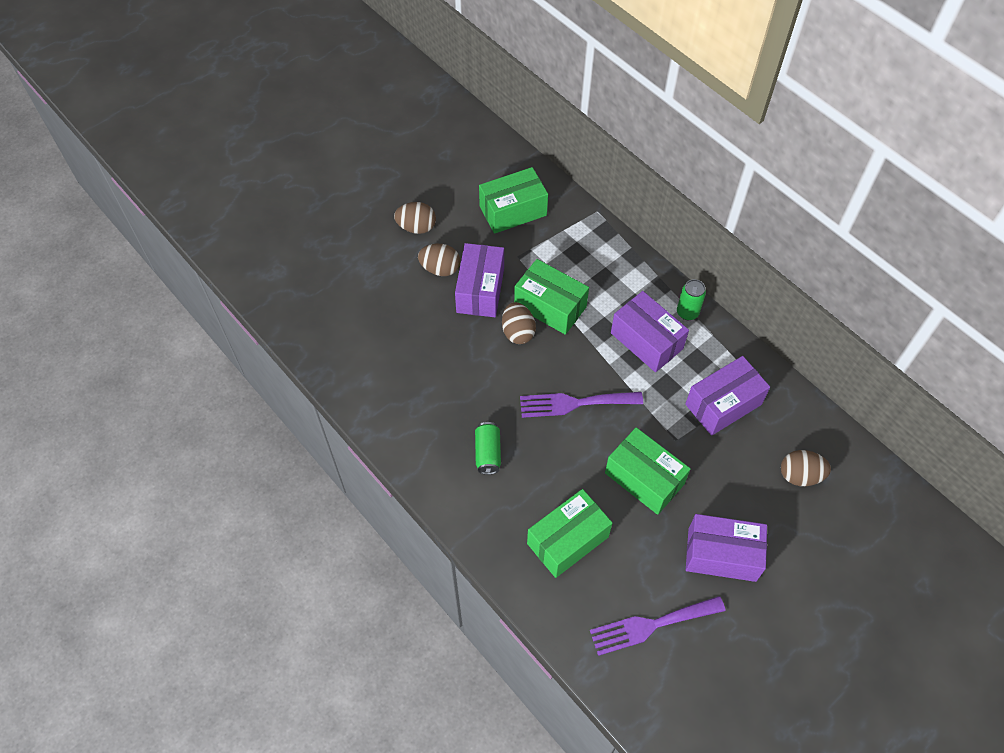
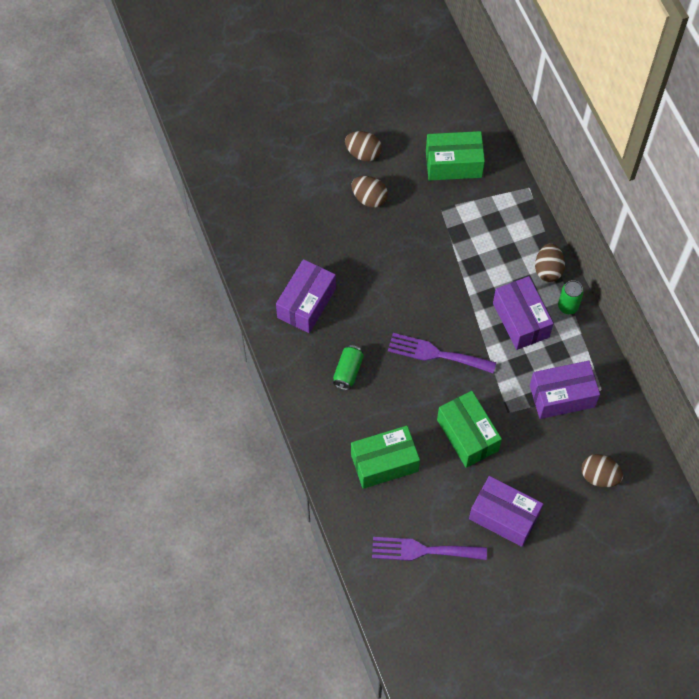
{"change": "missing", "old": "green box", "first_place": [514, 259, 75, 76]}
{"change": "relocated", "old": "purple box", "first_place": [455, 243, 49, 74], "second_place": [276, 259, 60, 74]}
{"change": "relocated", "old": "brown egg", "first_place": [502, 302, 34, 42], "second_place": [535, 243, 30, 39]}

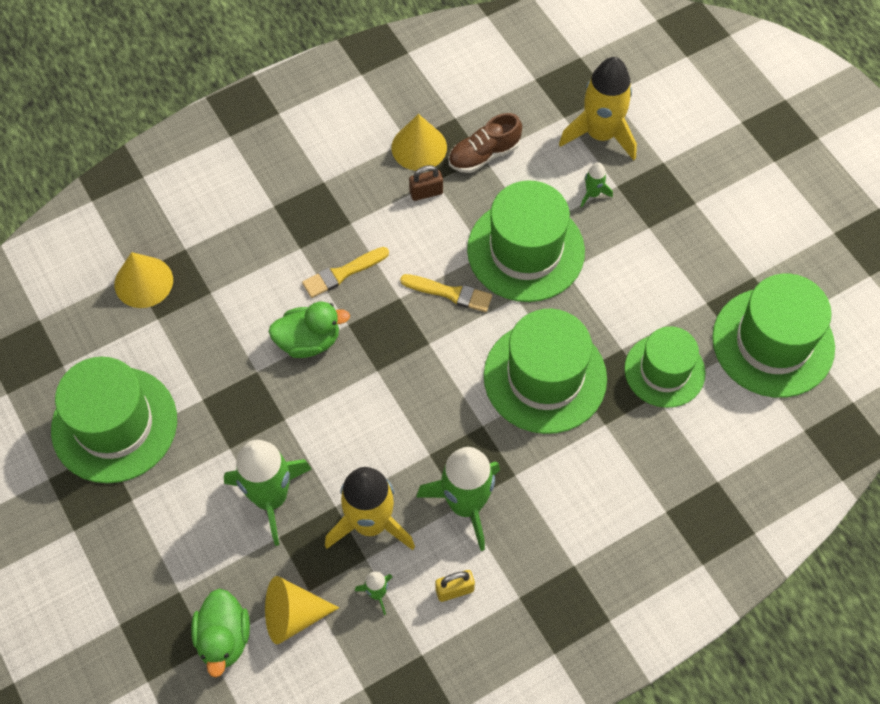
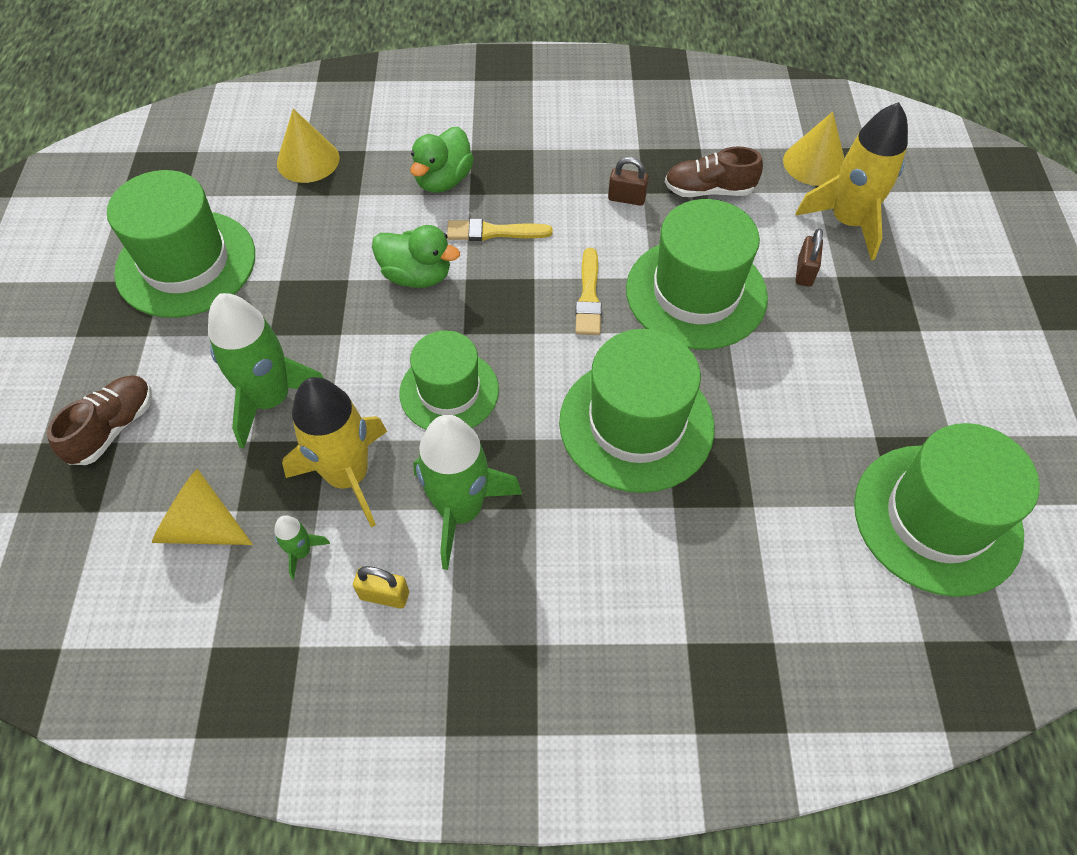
{"change": "appeared", "new": "brown shoe", "second_place": [47, 375, 105, 90]}
{"change": "relocated", "old": "green duck", "first_place": [191, 589, 59, 88], "second_place": [410, 127, 64, 66]}
{"change": "relocated", "old": "yellow cone", "first_place": [391, 114, 56, 57], "second_place": [783, 112, 62, 74]}
{"change": "relocated", "old": "green hat", "first_place": [624, 326, 82, 82], "second_place": [399, 330, 100, 100]}
{"change": "exchanged", "old": "green rocket", "new": "brown padlock", "first_place": [580, 162, 33, 46], "second_place": [796, 229, 27, 58]}
{"change": "spun", "old": "yellow brush", "first_place": [400, 274, 92, 38], "second_place": [575, 248, 27, 87], "degrees": 45}

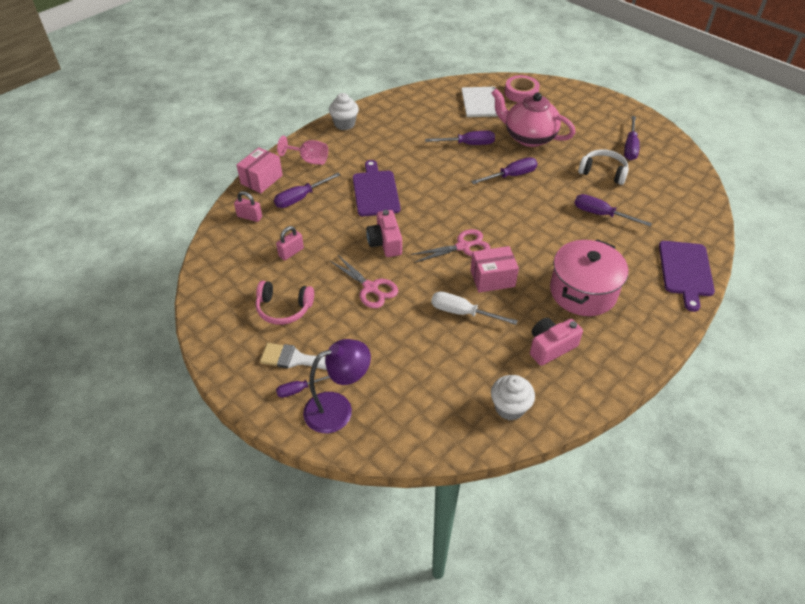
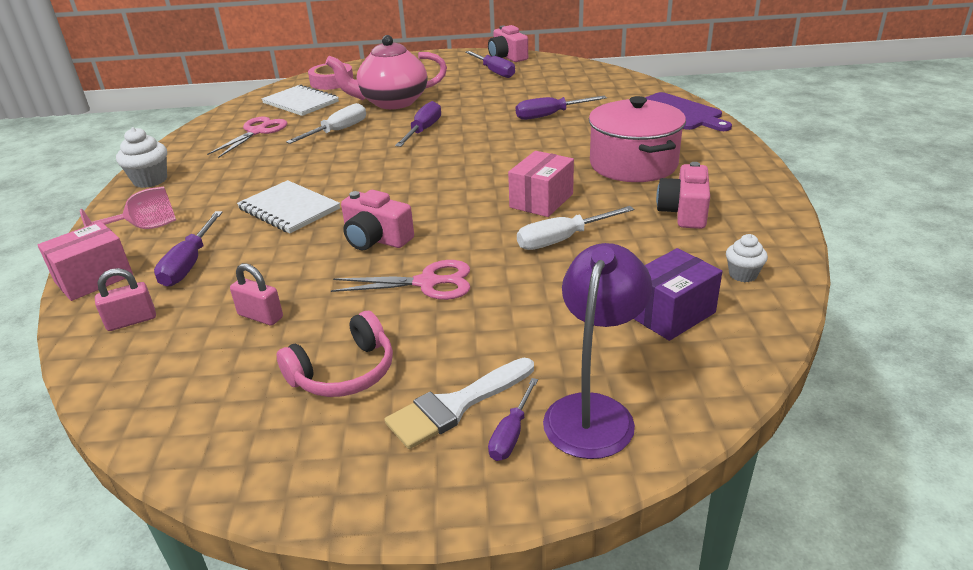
{"change": "missing", "old": "white headphones", "first_place": [578, 149, 51, 36]}
{"change": "appeared", "new": "pink camera", "second_place": [488, 25, 40, 37]}
{"change": "appeared", "new": "purple box", "second_place": [634, 248, 88, 93]}
{"change": "relocated", "old": "pink scissors", "first_place": [410, 229, 80, 34], "second_place": [207, 117, 80, 41]}
{"change": "exchanged", "old": "purple cutting board", "new": "white notebook", "first_place": [353, 160, 47, 56], "second_place": [237, 180, 103, 53]}
{"change": "colour", "old": "purple screwdriver", "new": "white screwdriver", "first_place": [425, 131, 70, 14], "second_place": [286, 103, 80, 41]}
{"change": "spun", "old": "pink box", "first_place": [237, 147, 46, 46], "second_place": [38, 221, 95, 80], "degrees": 60}
{"change": "spun", "old": "pink padlock", "first_place": [276, 226, 28, 34], "second_place": [230, 263, 53, 62], "degrees": -60}
{"change": "size", "old": "white cupcake", "first_place": [491, 375, 44, 46], "second_place": [726, 234, 42, 48], "factor": 0.62}

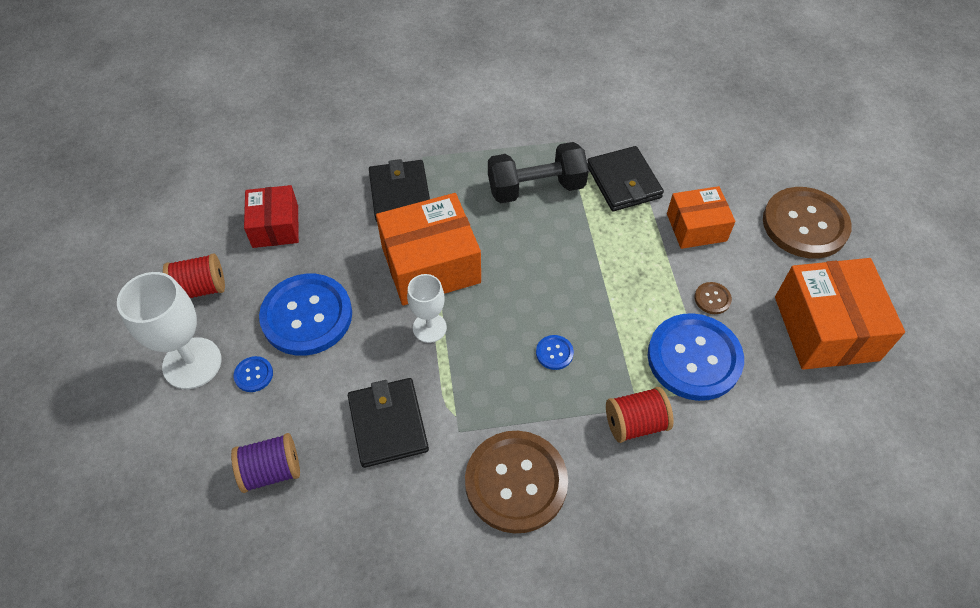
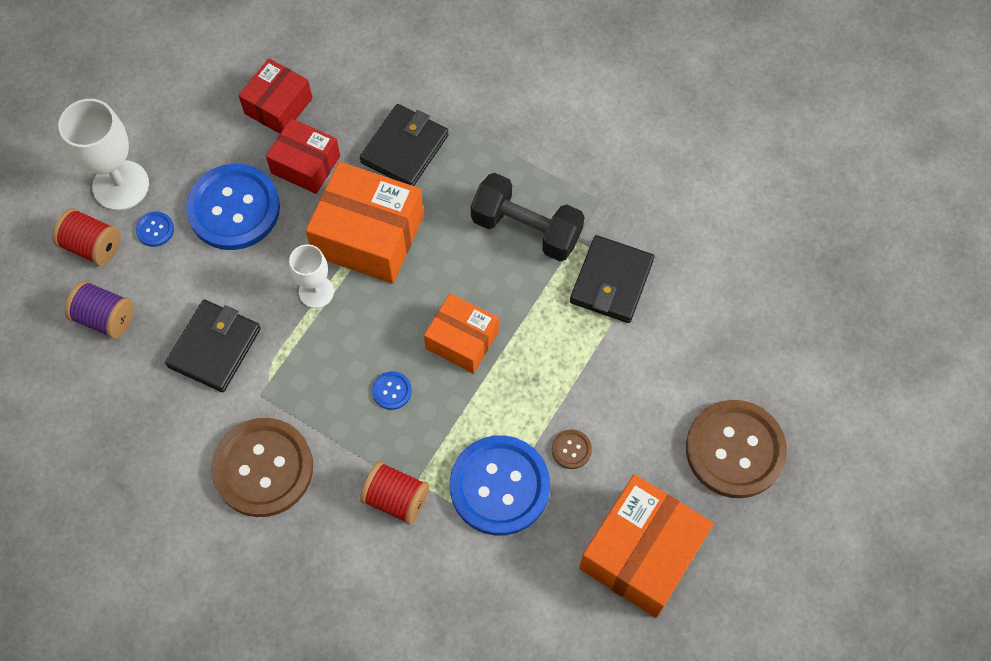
{"change": "appeared", "new": "red box", "second_place": [266, 118, 74, 76]}
{"change": "relocated", "old": "red spool", "first_place": [163, 253, 62, 45], "second_place": [52, 208, 69, 58]}
{"change": "relocated", "old": "orange box", "first_place": [667, 186, 68, 63], "second_place": [424, 293, 75, 80]}

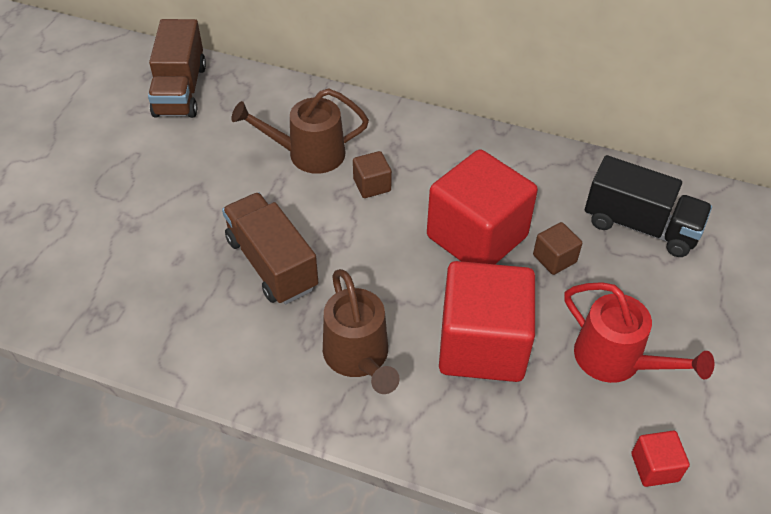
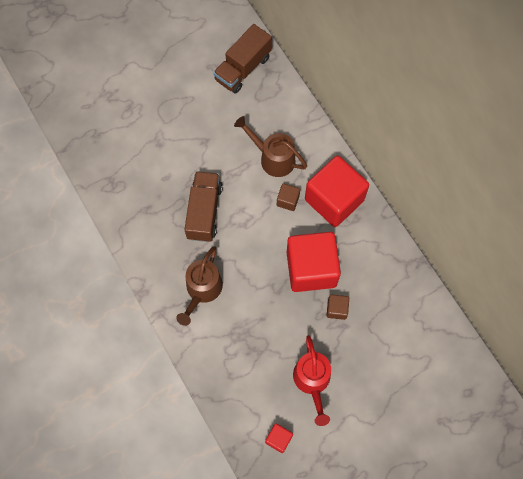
{"change": "missing", "old": "black truck", "first_place": [585, 155, 127, 102]}
{"change": "relocated", "old": "red cube", "first_place": [439, 261, 96, 121], "second_place": [305, 156, 64, 71]}

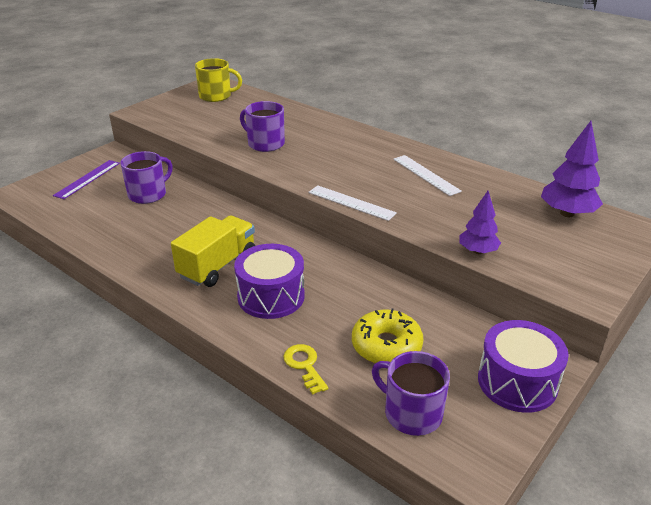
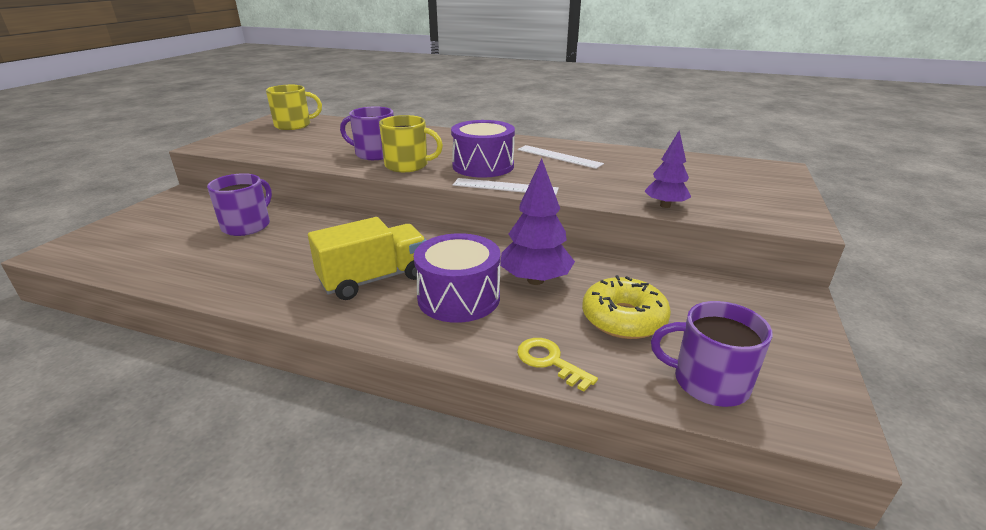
{"change": "missing", "old": "purple ruler", "first_place": [53, 160, 67, 39]}
{"change": "appeared", "new": "yellow mug", "second_place": [379, 115, 64, 57]}
{"change": "relocated", "old": "purple drum", "first_place": [478, 320, 91, 93], "second_place": [451, 120, 64, 58]}
{"change": "relocated", "old": "purple tree", "first_place": [541, 121, 62, 96], "second_place": [500, 159, 75, 126]}
{"change": "spun", "old": "yellow truck", "first_place": [171, 215, 84, 72], "second_place": [308, 217, 118, 83], "degrees": 45}

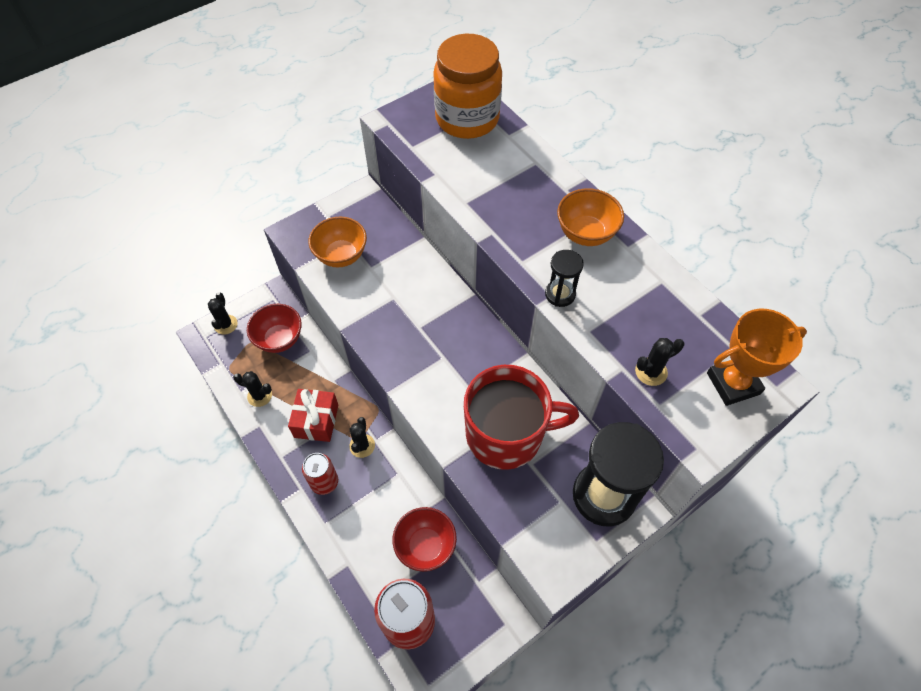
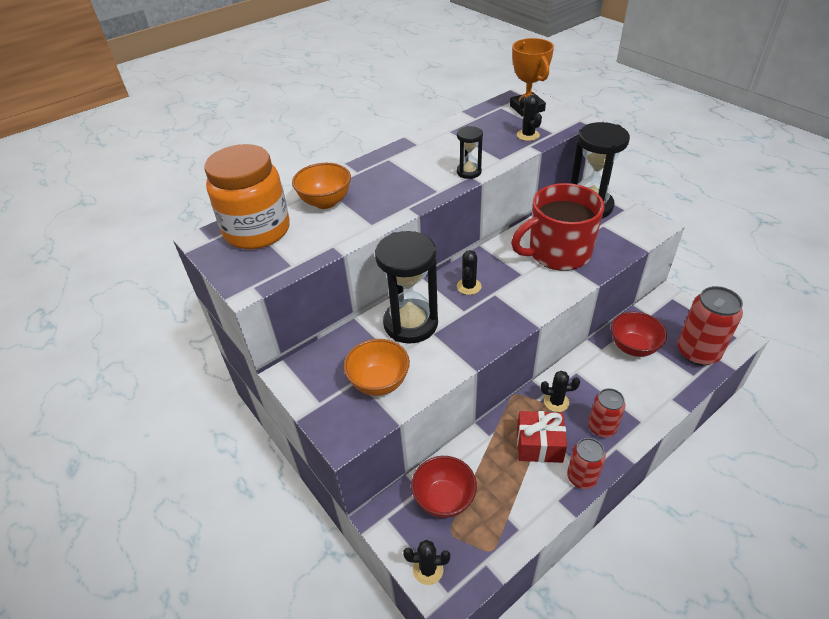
{"change": "appeared", "new": "black hourglass", "second_place": [375, 231, 63, 113]}
{"change": "appeared", "new": "red can", "second_place": [567, 438, 39, 51]}
{"change": "relocated", "old": "black cactus", "first_place": [233, 371, 39, 36], "second_place": [457, 250, 24, 45]}
{"change": "relocated", "old": "orange bowl", "first_place": [557, 188, 67, 58], "second_place": [292, 163, 59, 46]}
{"change": "spun", "old": "red mug", "first_place": [464, 365, 115, 105], "second_place": [511, 183, 93, 88], "degrees": -105}

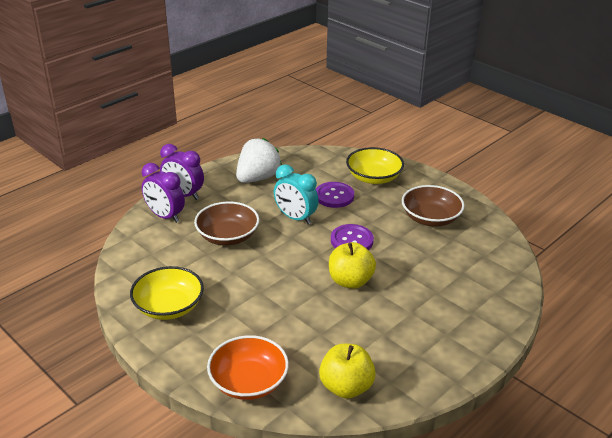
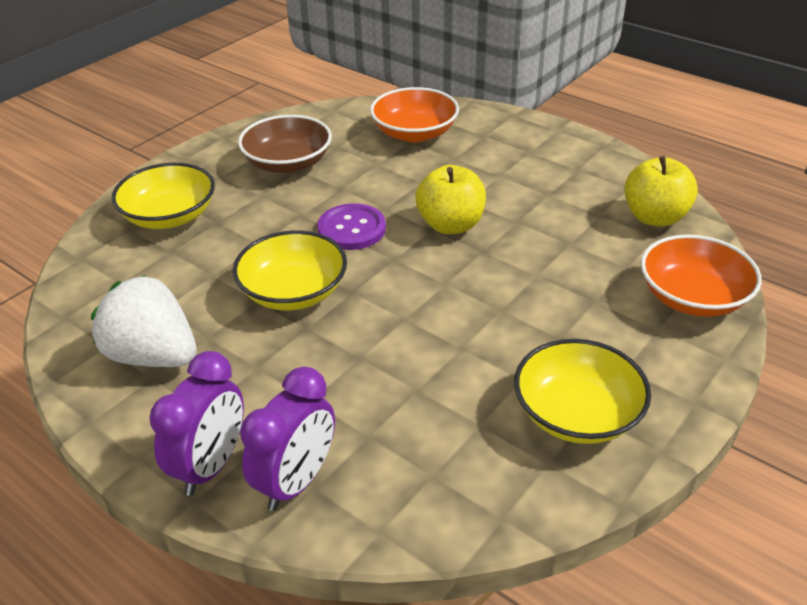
{"change": "missing", "old": "brown bowl", "first_place": [194, 202, 65, 43]}
{"change": "missing", "old": "purple button", "first_place": [316, 182, 38, 26]}
{"change": "appeared", "new": "orange bowl", "second_place": [370, 87, 89, 55]}
{"change": "exchanged", "old": "turquoise clock", "new": "yellow bowl", "first_place": [274, 164, 45, 61], "second_place": [233, 230, 114, 80]}

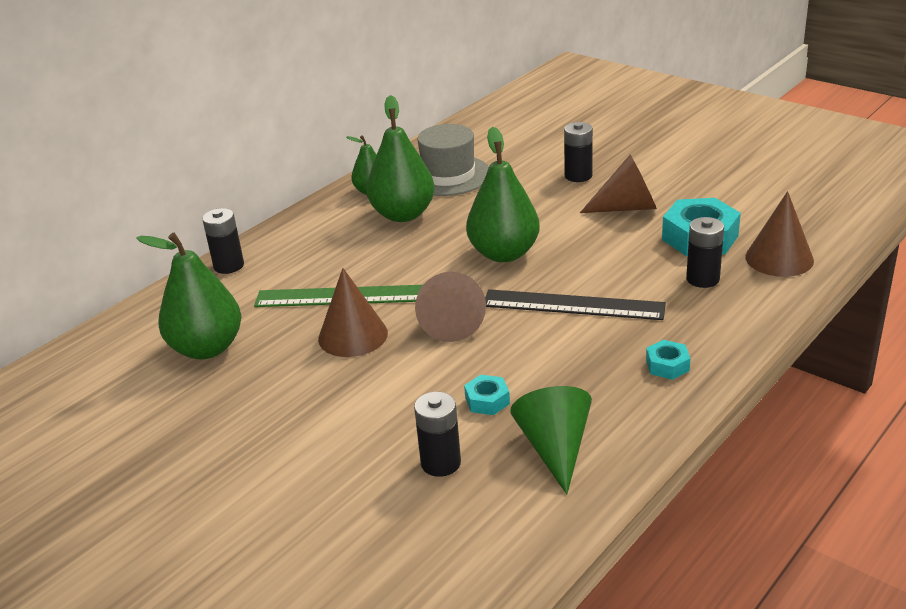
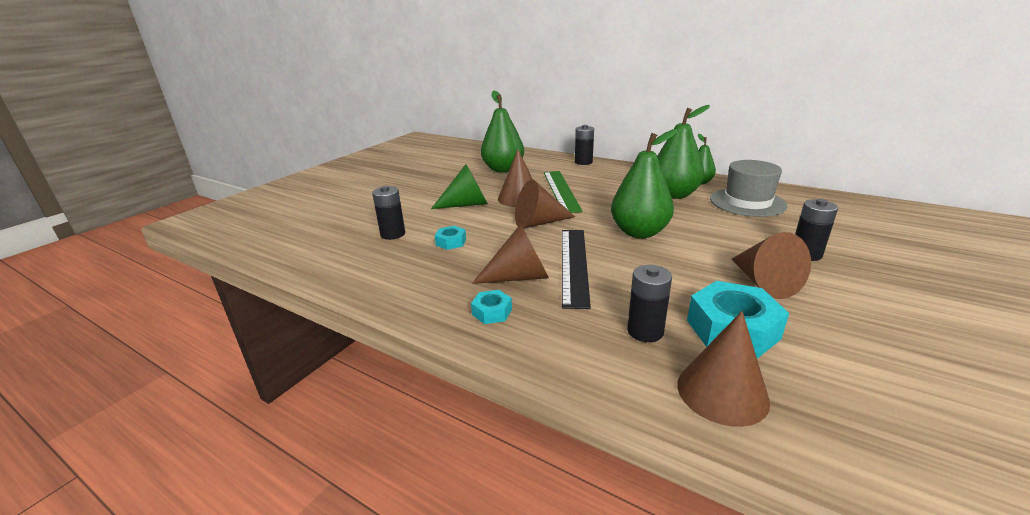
{"change": "appeared", "new": "brown cone", "second_place": [472, 224, 77, 60]}
{"change": "relocated", "old": "green cone", "first_place": [510, 386, 82, 108], "second_place": [431, 164, 57, 45]}

